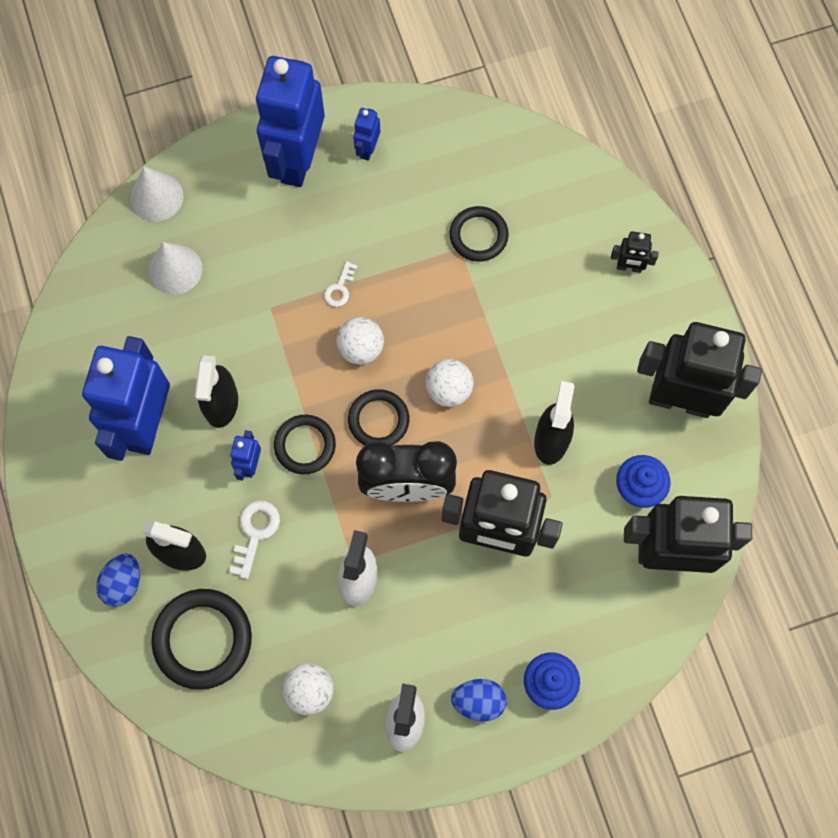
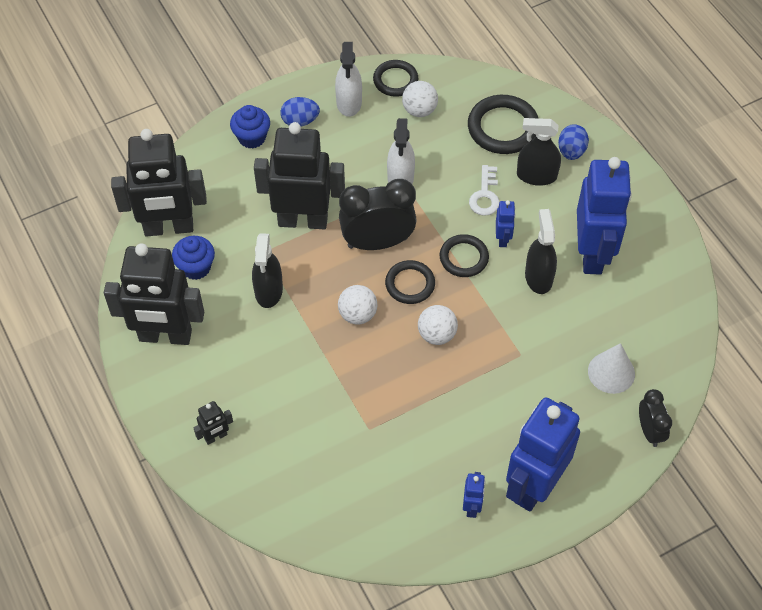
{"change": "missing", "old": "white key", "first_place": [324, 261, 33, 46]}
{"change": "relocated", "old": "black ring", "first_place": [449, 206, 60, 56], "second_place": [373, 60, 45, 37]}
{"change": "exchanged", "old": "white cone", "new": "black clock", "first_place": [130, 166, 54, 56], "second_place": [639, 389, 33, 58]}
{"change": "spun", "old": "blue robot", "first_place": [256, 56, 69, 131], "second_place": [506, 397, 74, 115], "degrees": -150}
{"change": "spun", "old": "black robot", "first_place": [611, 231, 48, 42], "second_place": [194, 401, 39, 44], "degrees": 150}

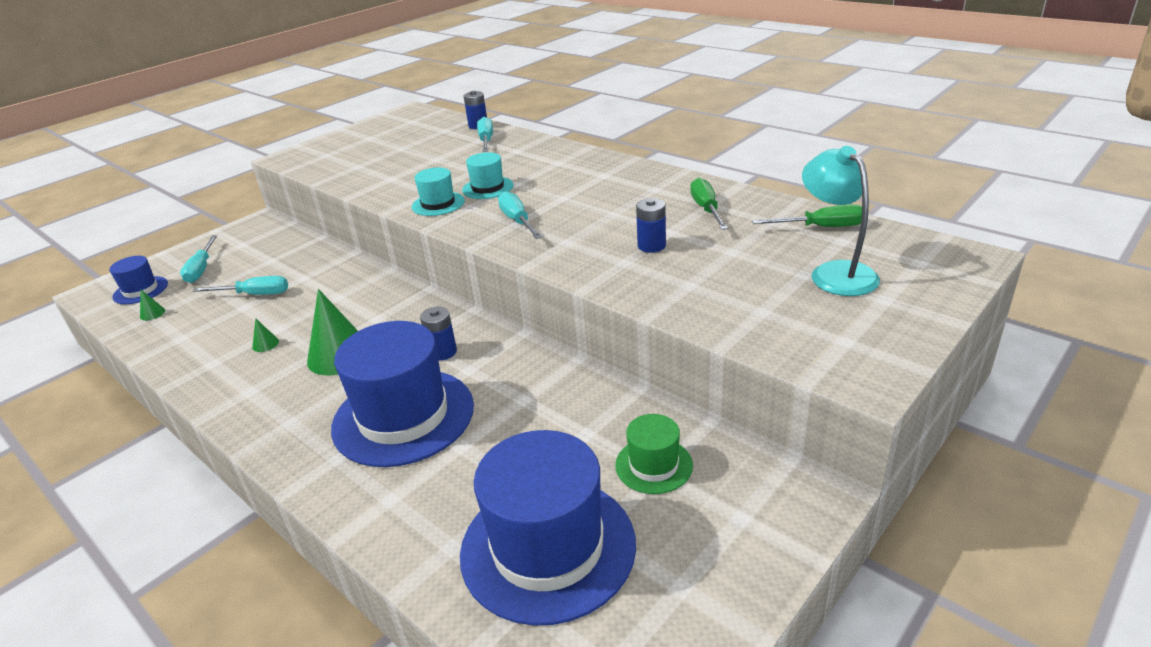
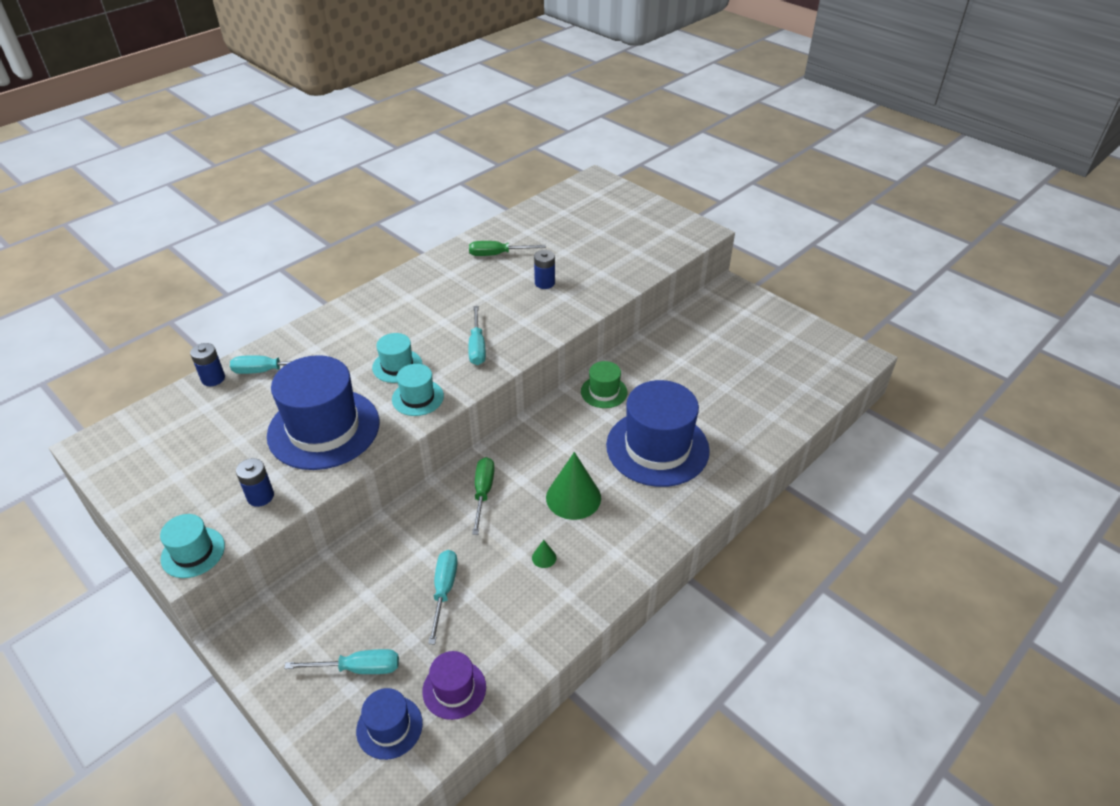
{"change": "missing", "old": "turquoise lamp", "first_place": [802, 146, 78, 150]}
{"change": "appeared", "new": "turquoise hat", "second_place": [160, 514, 65, 64]}
{"change": "relocated", "old": "blue battery", "first_place": [420, 307, 37, 54], "second_place": [236, 458, 38, 49]}
{"change": "relocated", "old": "blue hat", "first_place": [460, 430, 176, 196], "second_place": [267, 355, 113, 115]}
{"change": "relocated", "old": "green hat", "first_place": [615, 414, 78, 80], "second_place": [581, 361, 46, 47]}
{"change": "relocated", "old": "green screwdriver", "first_place": [752, 204, 110, 23], "second_place": [472, 457, 23, 78]}
{"change": "exchanged", "old": "green cone", "new": "purple hat", "first_place": [140, 290, 25, 31], "second_place": [422, 651, 64, 69]}
{"change": "spun", "old": "turquoise screwdriver", "first_place": [498, 191, 44, 48], "second_place": [468, 306, 18, 59], "degrees": -75}

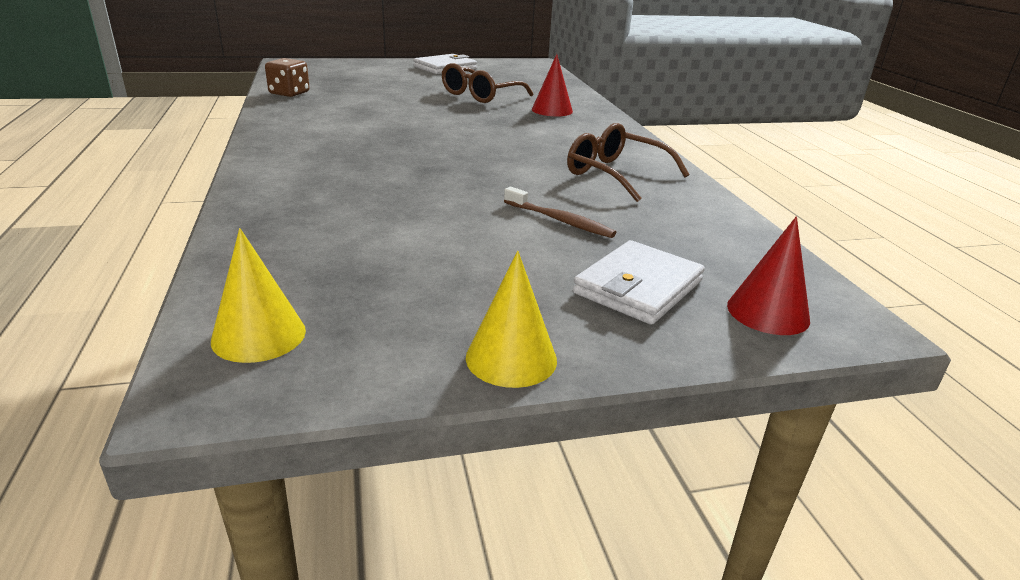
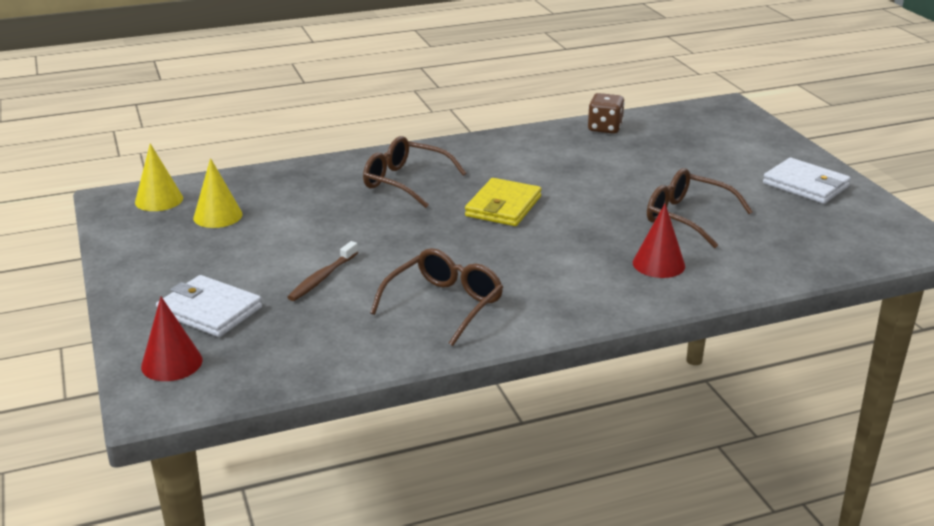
{"change": "appeared", "new": "brown glasses", "second_place": [363, 136, 103, 72]}
{"change": "appeared", "new": "yellow wallet", "second_place": [465, 178, 76, 48]}
{"change": "relocated", "old": "yellow cone", "first_place": [466, 251, 91, 137], "second_place": [193, 158, 49, 70]}

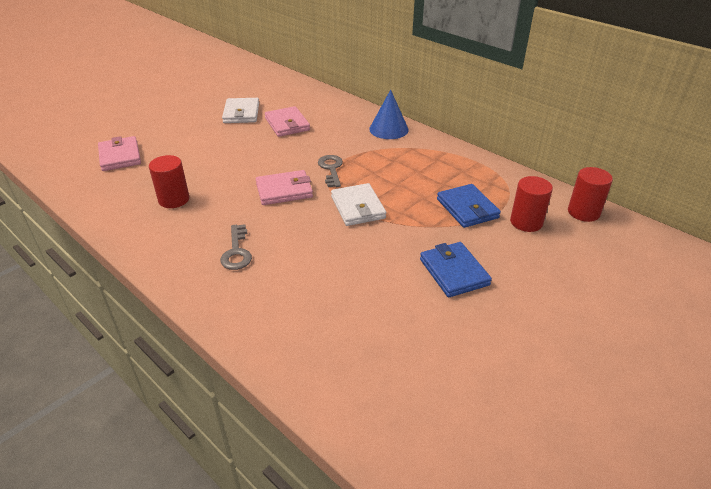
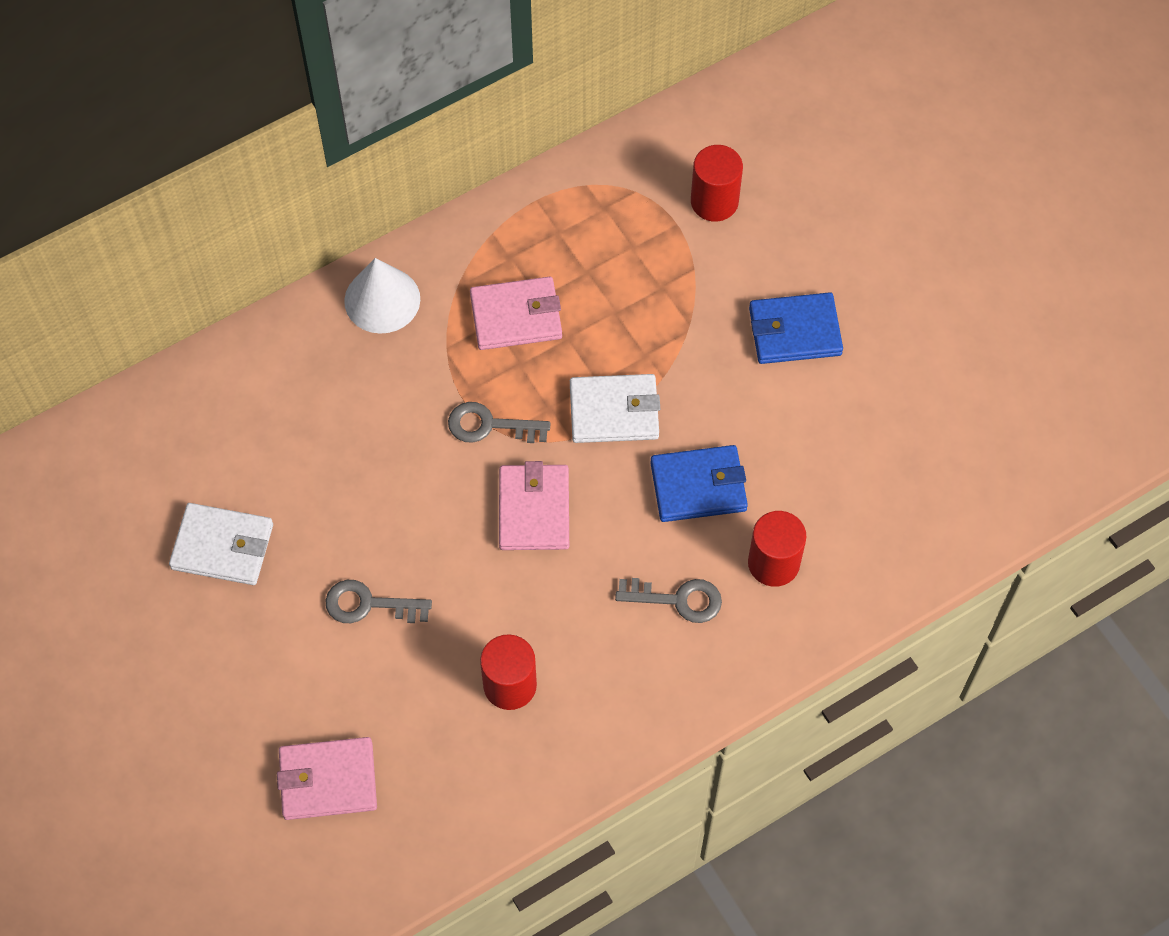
{"change": "appeared", "new": "grey key", "second_place": [325, 580, 107, 43]}
{"change": "relocated", "old": "pink wallet", "first_place": [265, 106, 45, 31], "second_place": [470, 276, 92, 74]}
{"change": "relocated", "old": "blue wallet", "first_place": [437, 184, 64, 44], "second_place": [650, 445, 98, 77]}
{"change": "relocated", "old": "red cylinder", "first_place": [568, 167, 45, 55], "second_place": [748, 511, 58, 76]}
{"change": "colour", "old": "blue cone", "new": "white cone", "first_place": [369, 90, 40, 49], "second_place": [344, 258, 76, 76]}

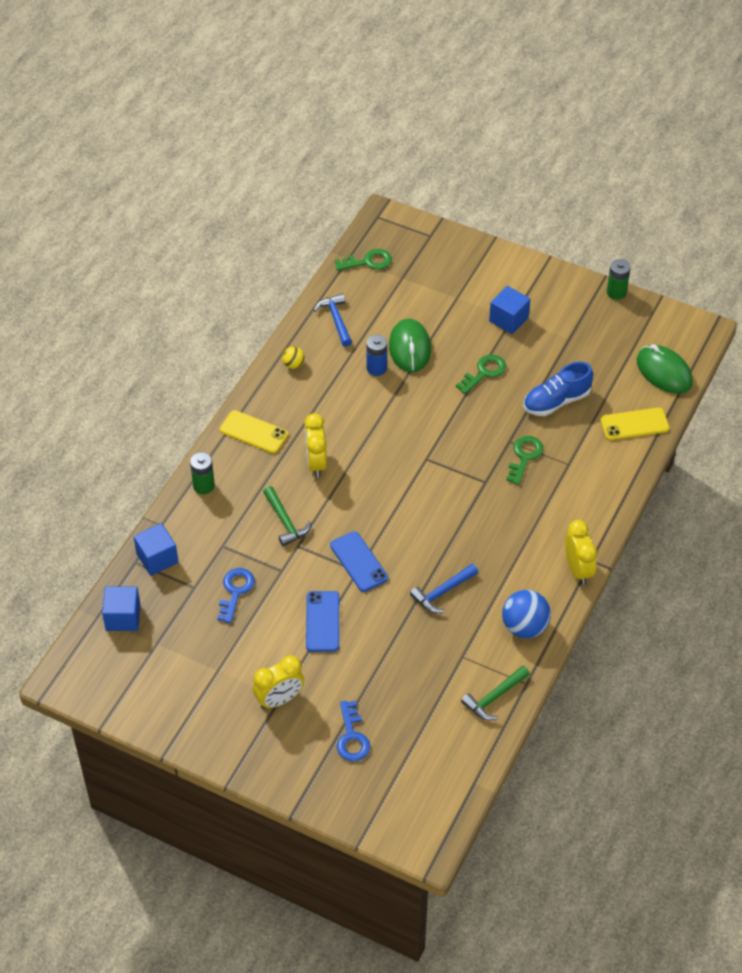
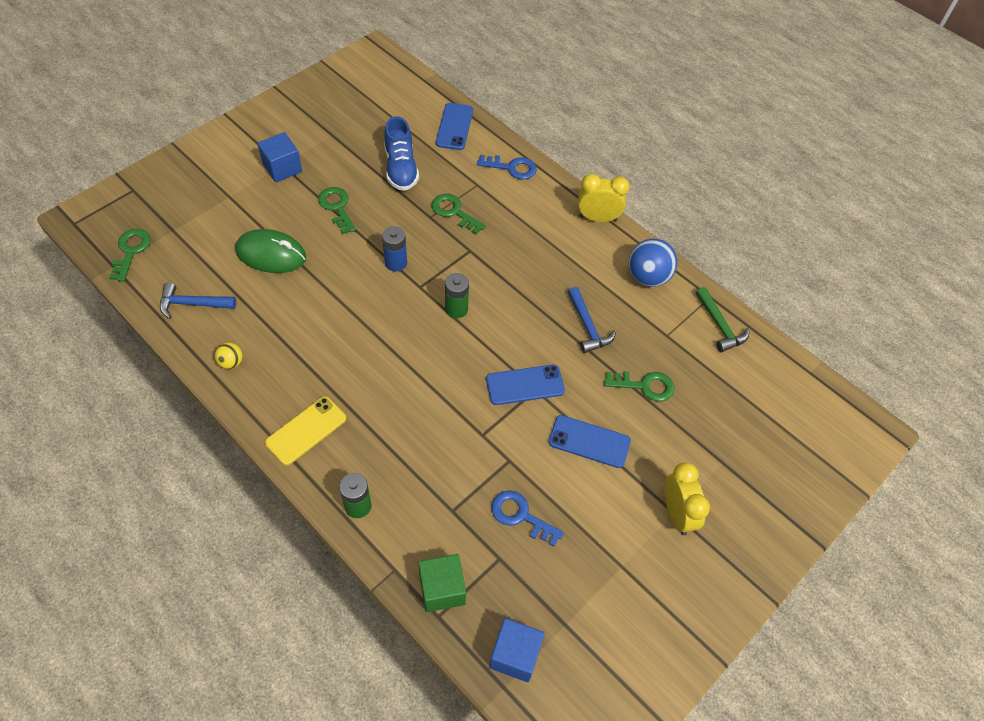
{"change": "missing", "old": "green hammer", "first_place": [263, 486, 48, 60]}
{"change": "missing", "old": "yellow clock", "first_place": [304, 413, 23, 64]}
{"change": "missing", "old": "green mouse", "first_place": [637, 344, 56, 50]}
{"change": "appeared", "new": "green key", "second_place": [604, 371, 71, 31]}
{"change": "relocated", "old": "blue key", "first_place": [337, 701, 33, 60], "second_place": [477, 155, 60, 25]}
{"change": "relocated", "old": "blue battery", "first_place": [367, 335, 20, 41], "second_place": [382, 226, 25, 46]}
{"change": "relocated", "old": "green battery", "first_place": [607, 259, 24, 41], "second_place": [445, 273, 24, 45]}
{"change": "colour", "old": "blue cube", "new": "green cube", "first_place": [134, 523, 44, 53], "second_place": [418, 554, 48, 58]}
{"change": "colour", "old": "yellow phone", "new": "blue phone", "first_place": [600, 408, 70, 32], "second_place": [436, 103, 37, 47]}

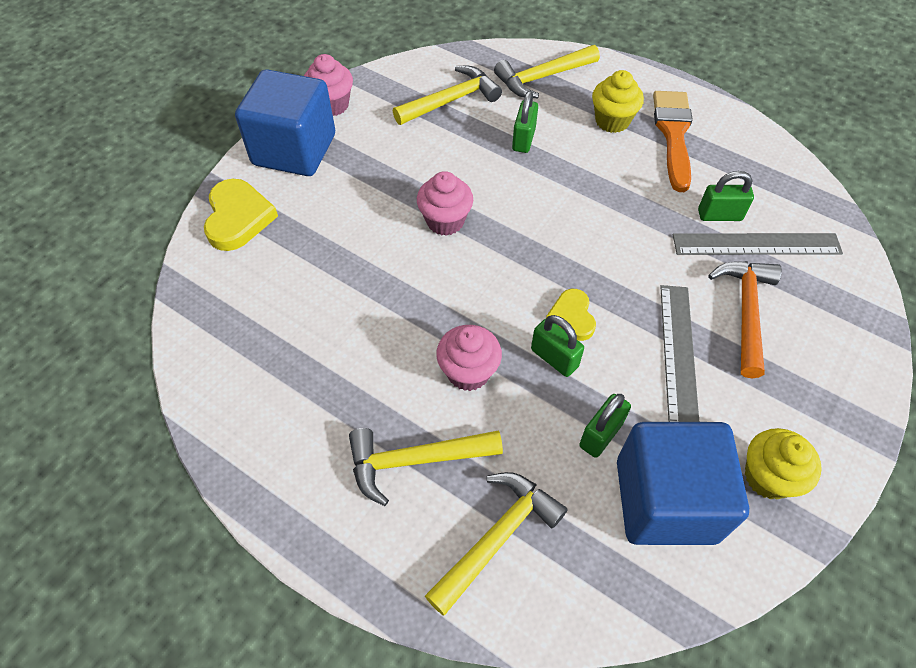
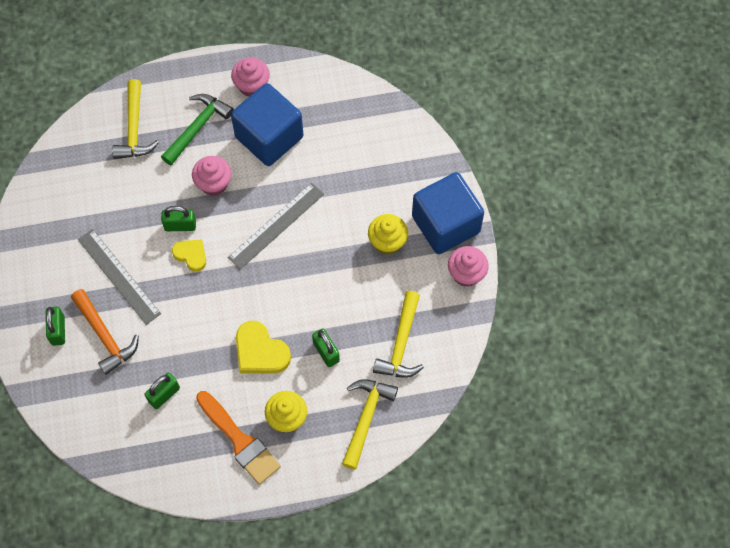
{"change": "relocated", "old": "yellow heart", "first_place": [204, 179, 74, 72], "second_place": [236, 321, 55, 53]}
{"change": "relocated", "old": "pink cupcake", "first_place": [417, 171, 56, 65], "second_place": [231, 57, 39, 40]}
{"change": "relocated", "old": "green padlock", "first_place": [579, 394, 52, 64], "second_place": [46, 307, 19, 39]}
{"change": "relocated", "old": "blue cube", "first_place": [617, 422, 132, 123], "second_place": [231, 83, 73, 83]}
{"change": "relocated", "old": "grey ruler", "first_place": [673, 233, 170, 22], "second_place": [228, 183, 96, 87]}
{"change": "relocated", "old": "yellow cupcake", "first_place": [745, 428, 77, 72], "second_place": [368, 214, 40, 41]}
{"change": "colour", "old": "yellow hammer", "new": "green hammer", "first_place": [349, 428, 154, 78], "second_place": [161, 94, 73, 71]}

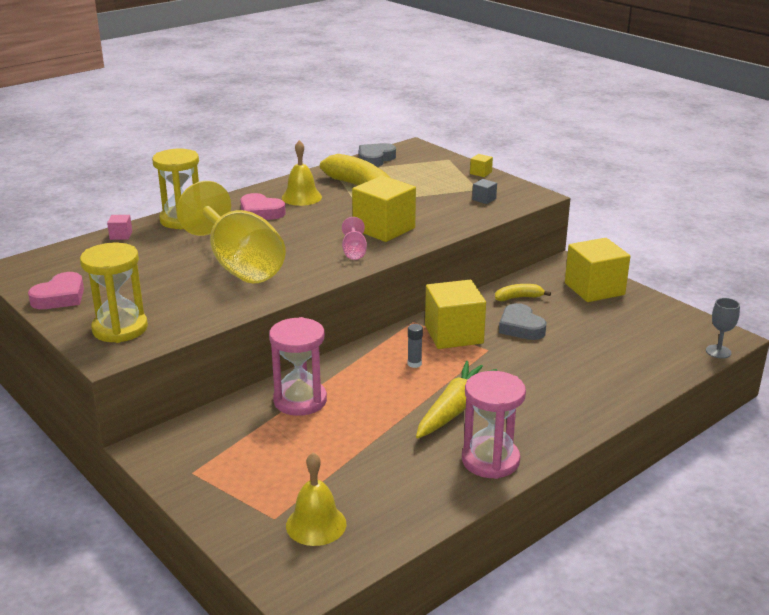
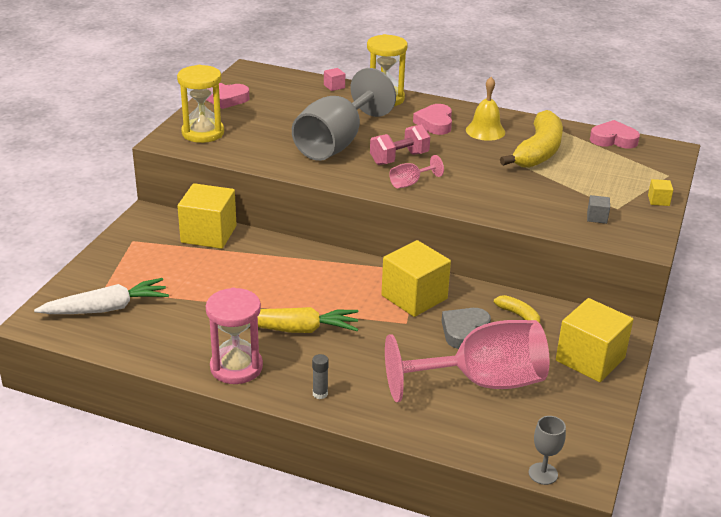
{"change": "missing", "old": "pink hourglass", "first_place": [269, 317, 58, 99]}
{"change": "appeared", "new": "pink dumbbell", "second_place": [370, 124, 60, 41]}
{"change": "appeared", "new": "pink goblet", "second_place": [385, 320, 165, 82]}
{"change": "relocated", "old": "yellow cube", "first_place": [352, 176, 64, 66], "second_place": [177, 183, 60, 66]}
{"change": "relocated", "old": "grey glue stick", "first_place": [408, 324, 15, 44], "second_place": [312, 354, 17, 45]}
{"change": "exchanged", "old": "yellow bell", "new": "white carrot", "first_place": [286, 453, 60, 93], "second_place": [34, 278, 135, 36]}
{"change": "colour", "old": "yellow goblet", "new": "grey goblet", "first_place": [176, 181, 110, 102], "second_place": [292, 68, 104, 93]}
{"change": "colour", "old": "grey heart", "new": "pink heart", "first_place": [359, 143, 37, 24], "second_place": [590, 120, 50, 28]}

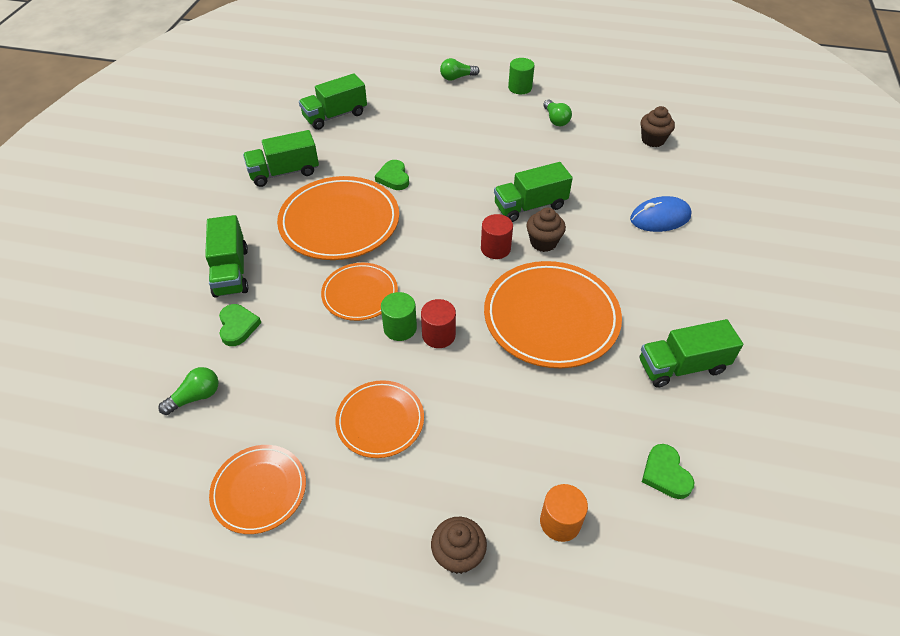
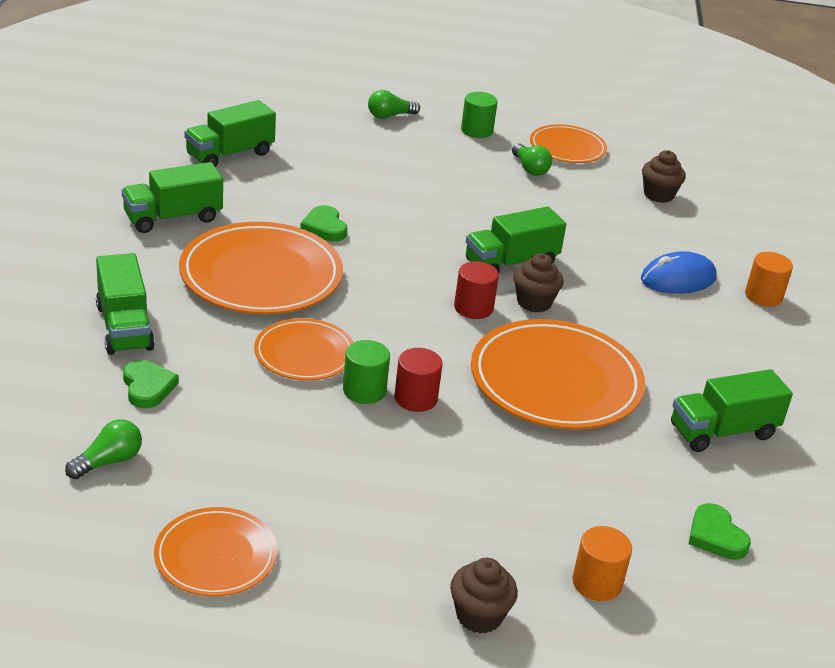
{"change": "appeared", "new": "orange cylinder", "second_place": [745, 252, 48, 55]}
{"change": "relocated", "old": "orange plate", "first_place": [335, 380, 89, 78], "second_place": [530, 124, 77, 39]}

